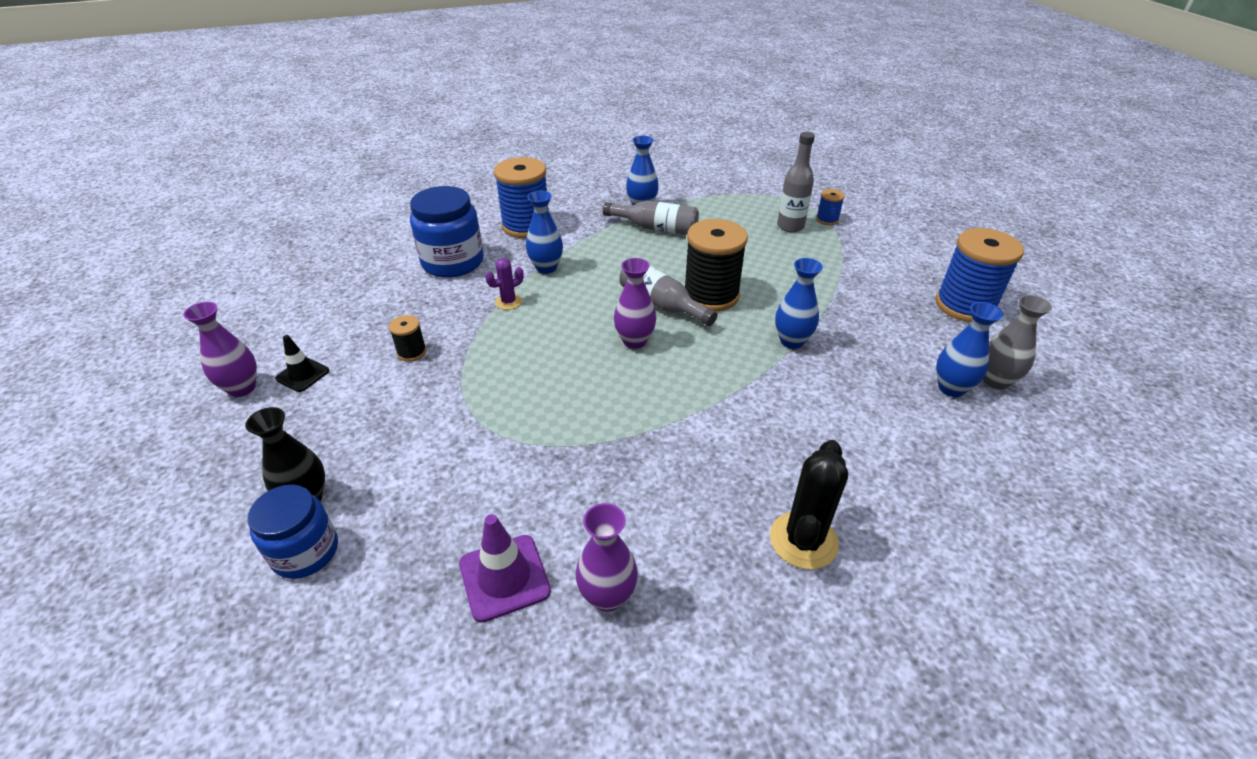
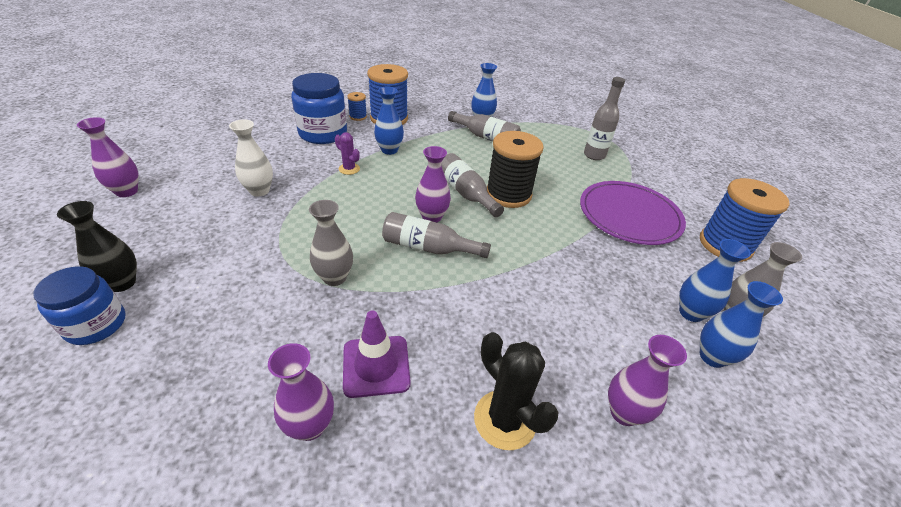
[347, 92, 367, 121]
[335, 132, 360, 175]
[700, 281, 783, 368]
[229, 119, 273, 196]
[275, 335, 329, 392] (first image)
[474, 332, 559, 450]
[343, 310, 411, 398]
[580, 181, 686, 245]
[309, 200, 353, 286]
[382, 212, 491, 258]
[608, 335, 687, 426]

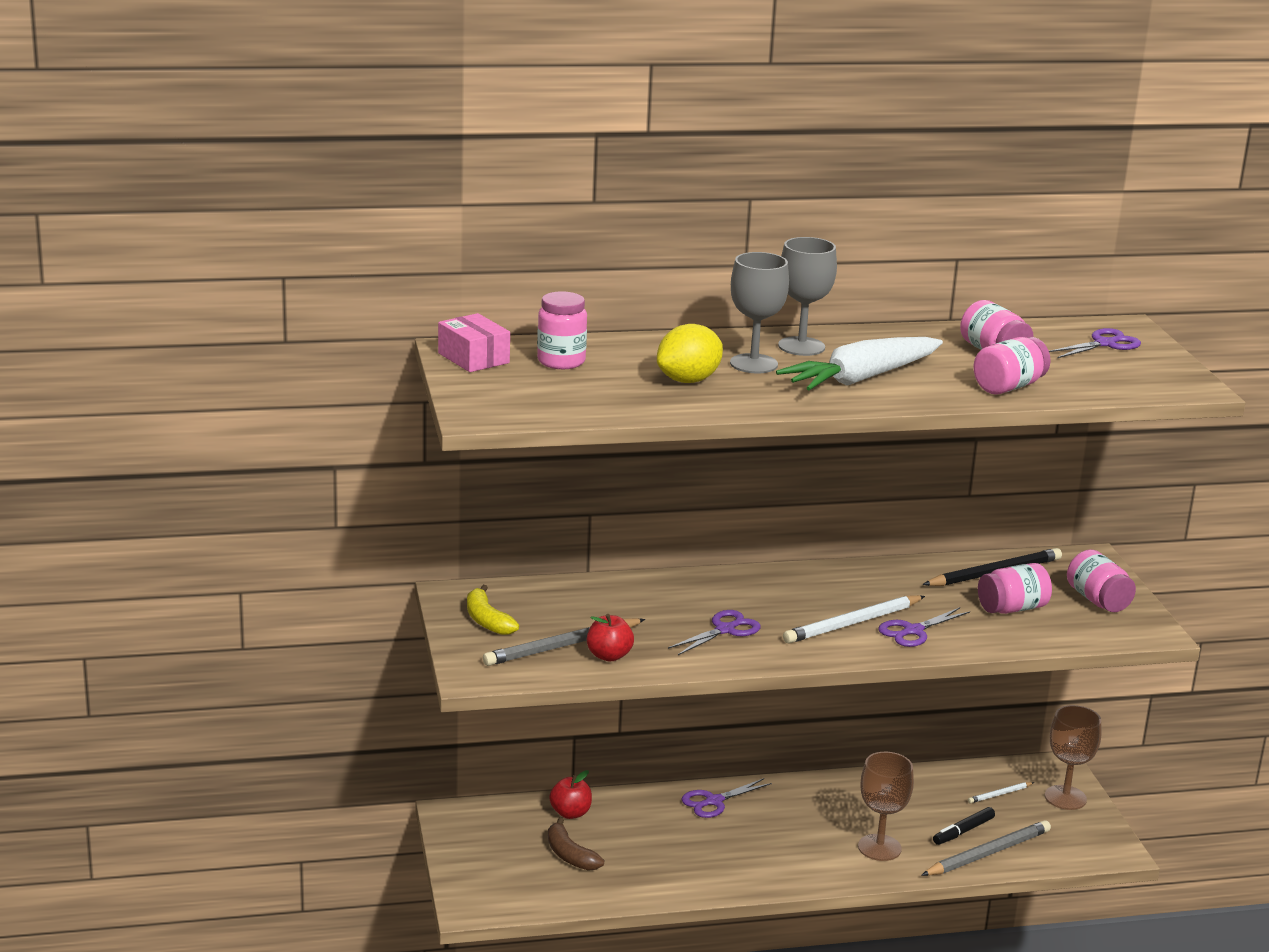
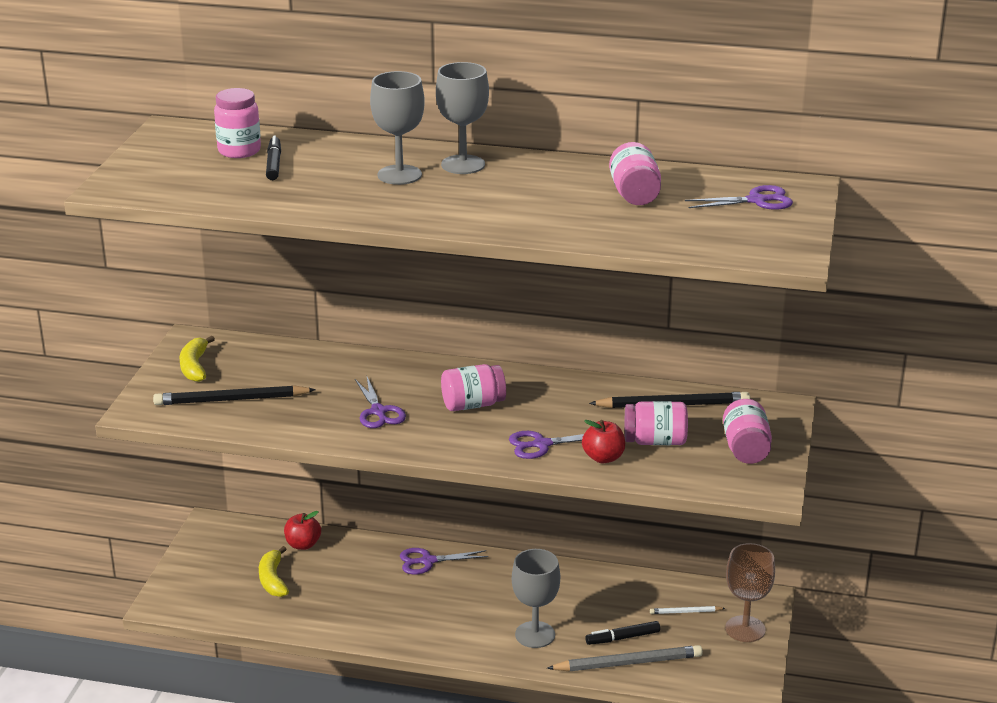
[438, 313, 510, 372] (first image)
[657, 324, 723, 383] (first image)
[776, 337, 943, 390] (first image)
[441, 364, 506, 411]
[783, 595, 925, 644] (first image)
[355, 377, 406, 428]
[582, 420, 625, 463]
[153, 385, 316, 405]
[512, 549, 560, 648]
[259, 546, 289, 597]
[266, 135, 281, 180]

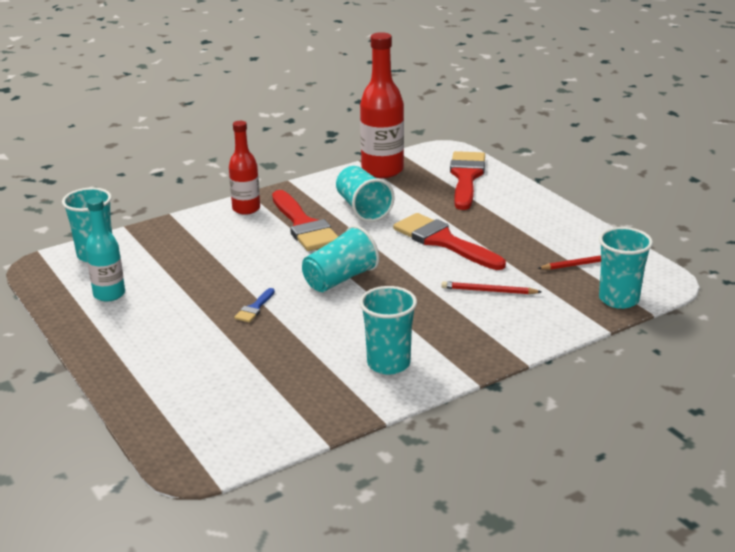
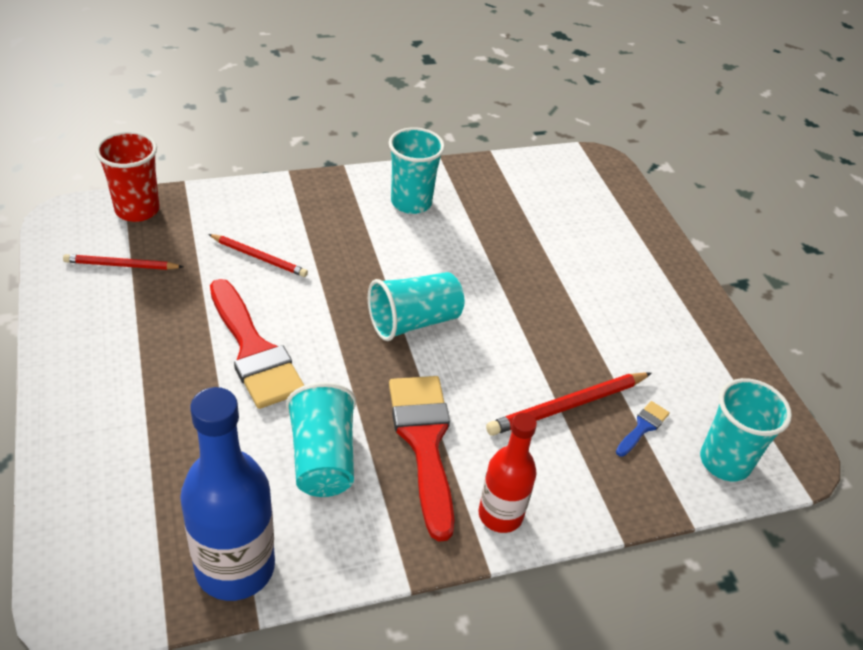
[180, 387, 275, 601]
[450, 151, 485, 210] (first image)
[86, 197, 125, 302] (first image)
[95, 131, 160, 222]
[616, 401, 670, 457]
[486, 372, 652, 436]

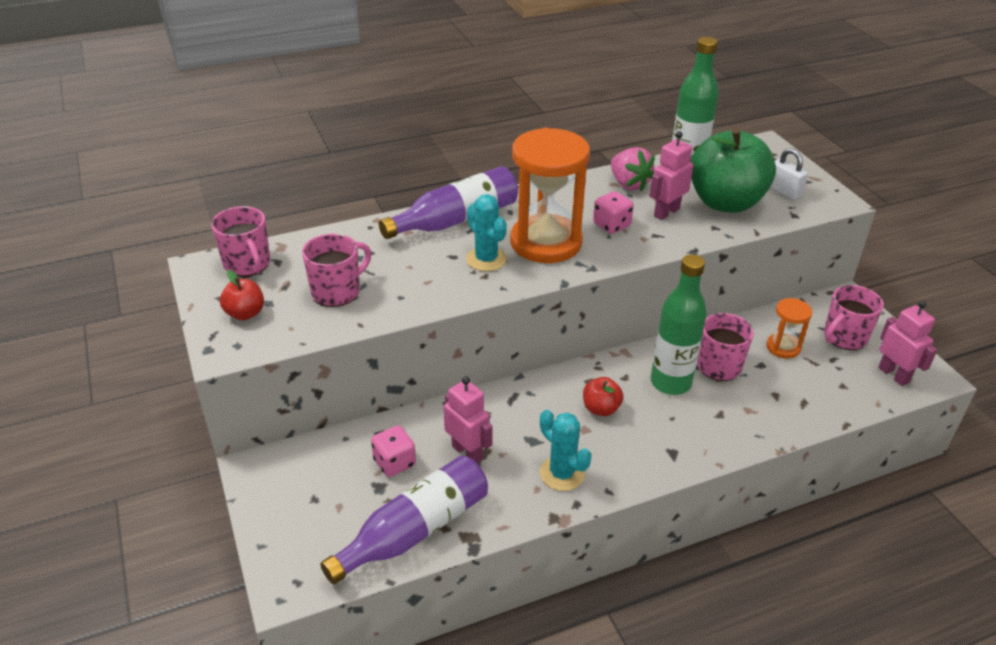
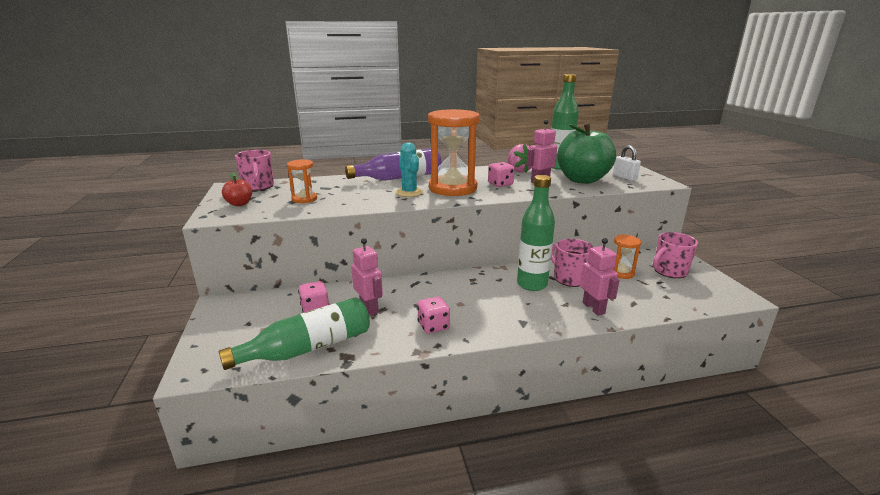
[287, 160, 317, 203]
[580, 238, 619, 316]
[583, 377, 623, 416] (first image)
[417, 297, 450, 334]
[219, 297, 370, 370]

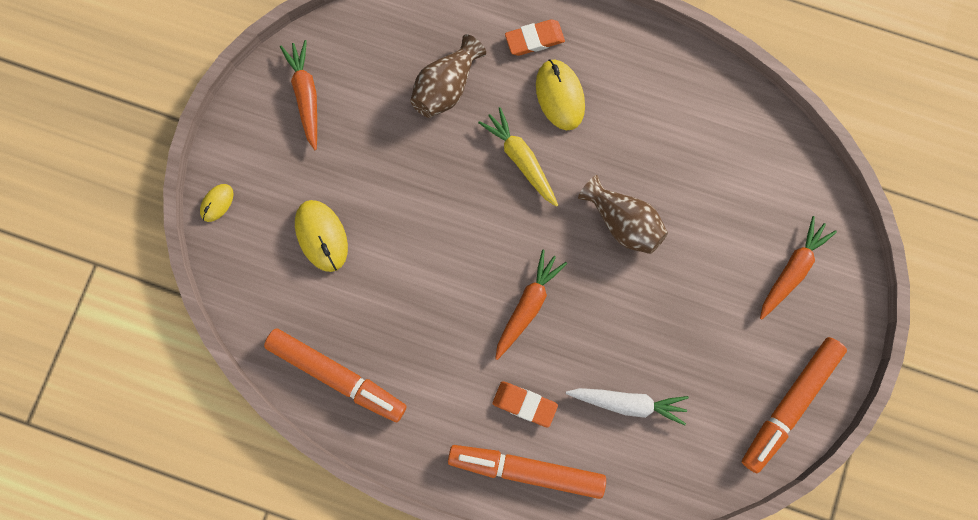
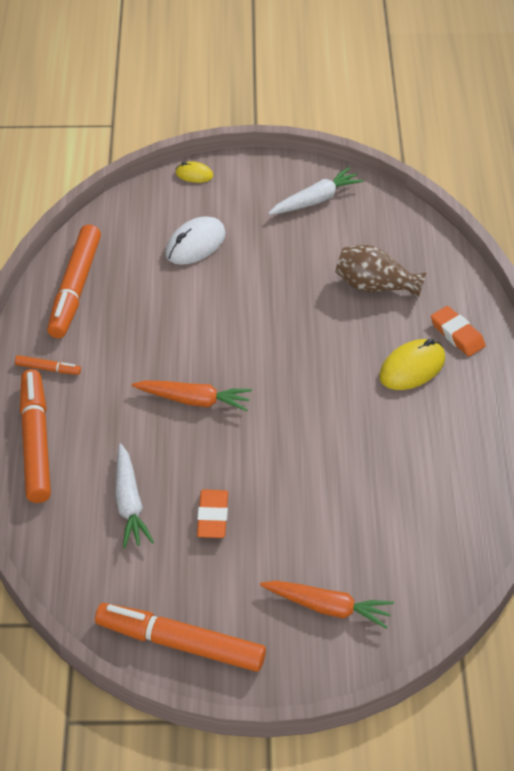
[268, 167, 364, 215]
[478, 107, 558, 207] (first image)
[578, 175, 668, 254] (first image)
[165, 216, 226, 265]
[197, 490, 228, 538]
[15, 355, 81, 375]

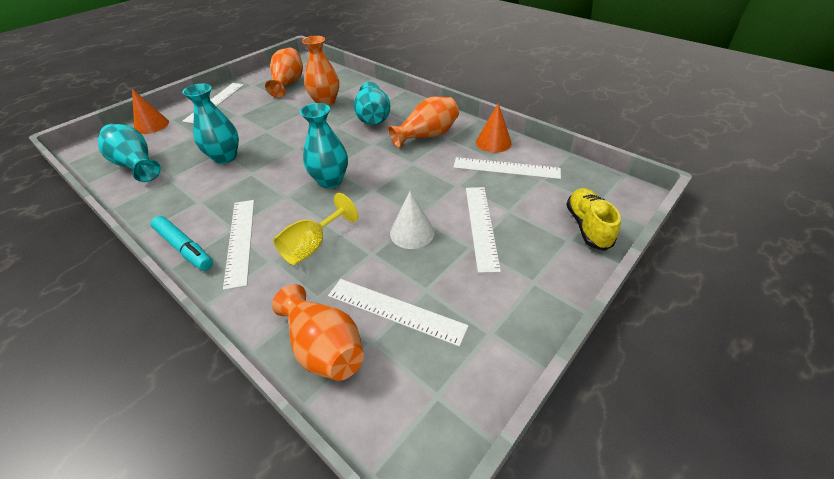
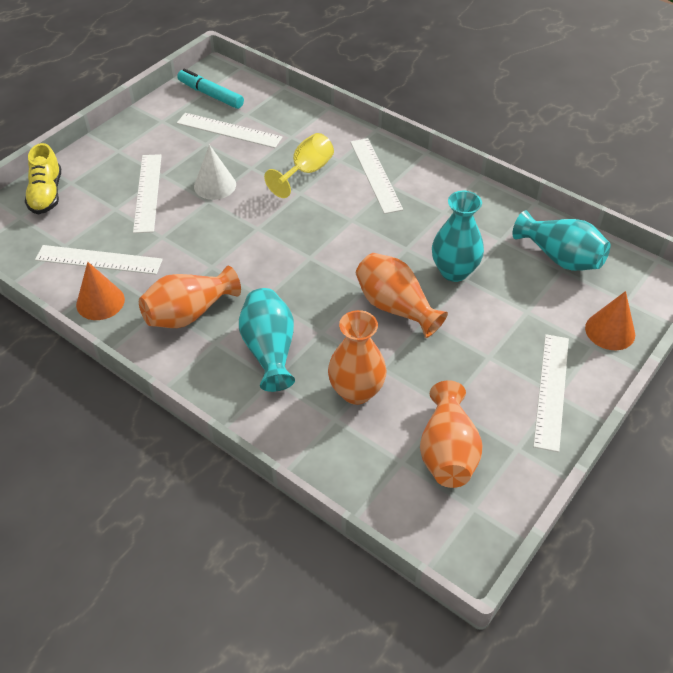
[300, 103, 348, 188] (first image)
[177, 69, 244, 109]
[356, 253, 448, 338]

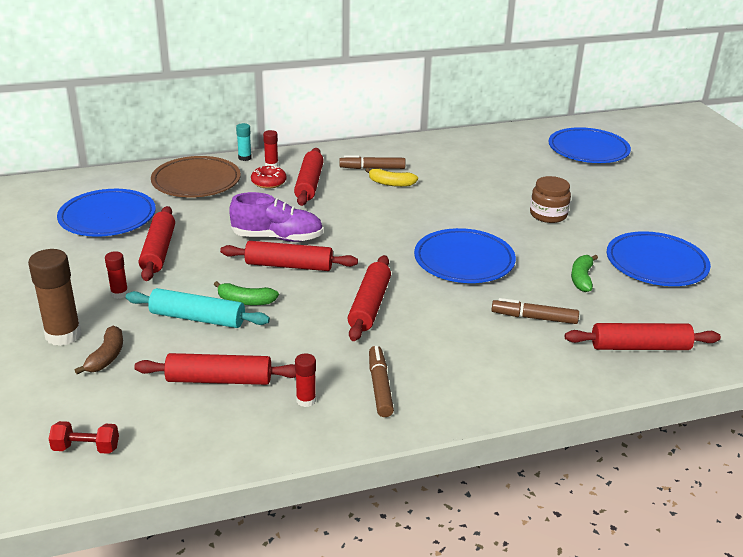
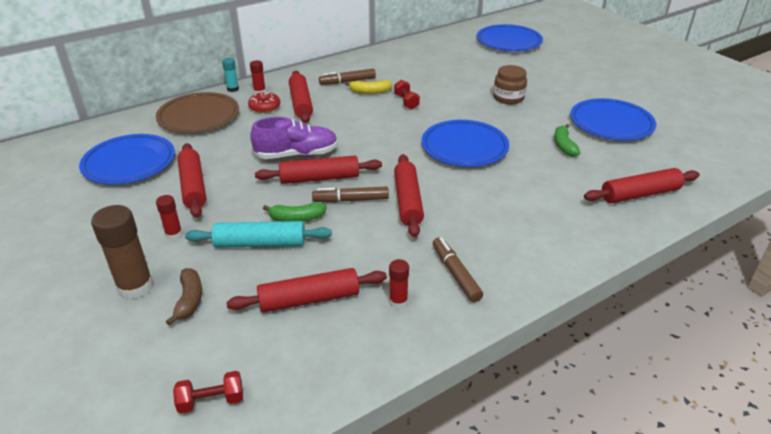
[312, 186, 389, 202]
[394, 80, 420, 109]

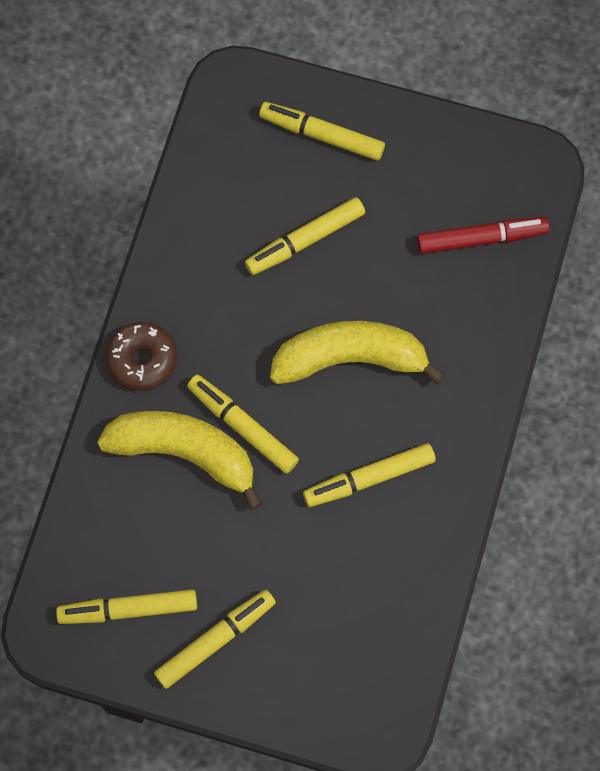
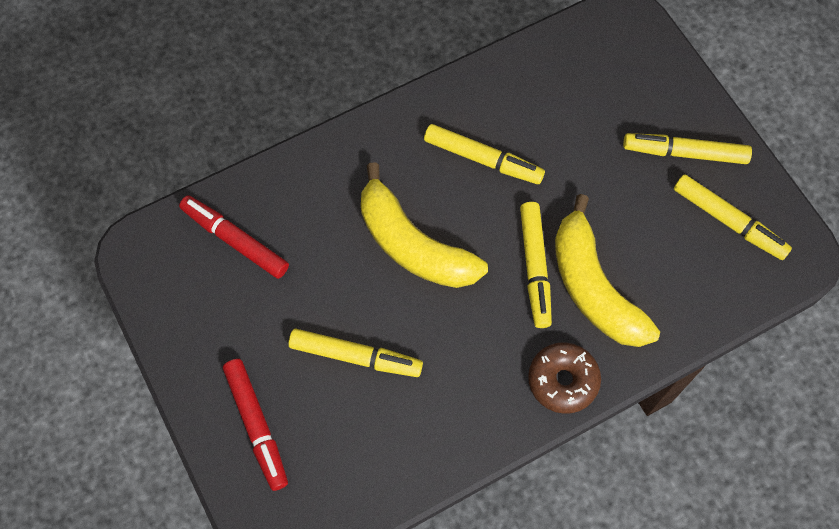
[223, 359, 288, 491]

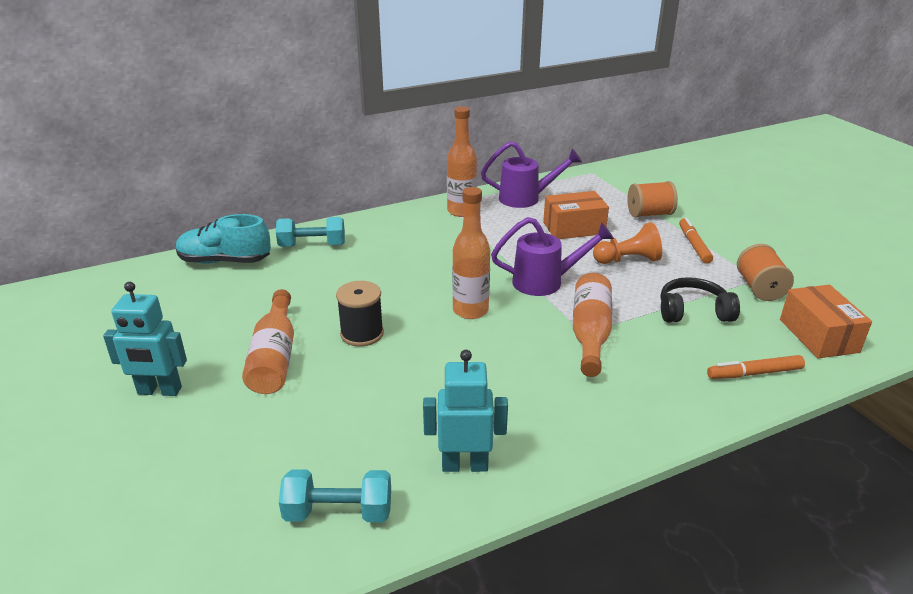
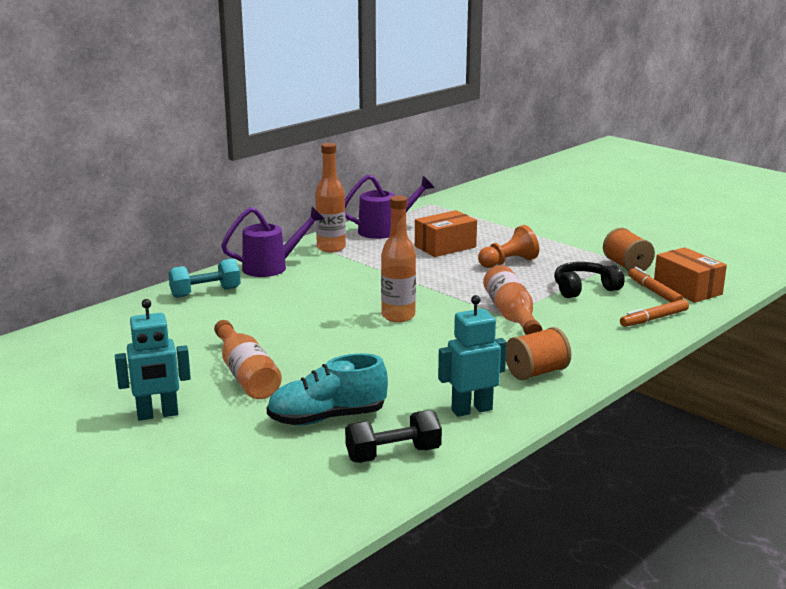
[506, 327, 571, 381]
[267, 353, 388, 425]
[221, 207, 324, 277]
[628, 267, 683, 302]
[336, 281, 384, 347] (first image)
[345, 410, 442, 463]

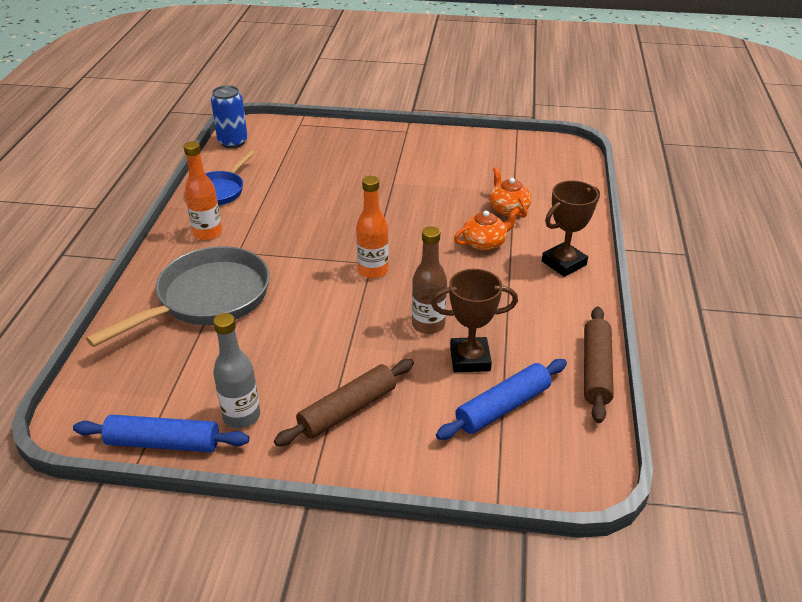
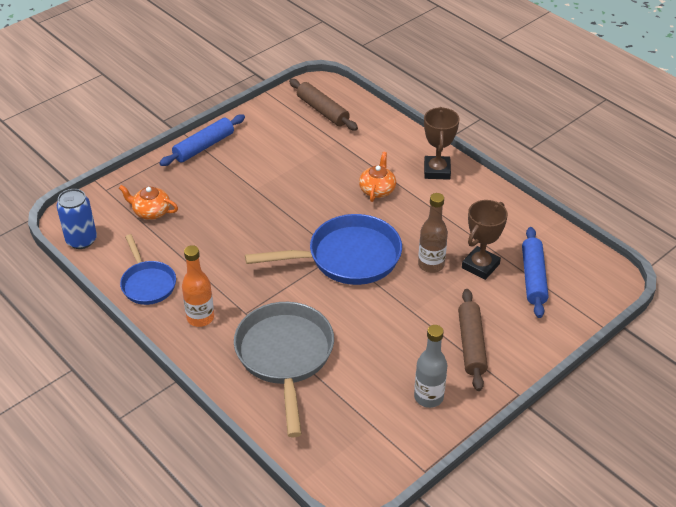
[119, 185, 178, 220]
[245, 214, 402, 285]
[289, 79, 358, 131]
[159, 114, 245, 166]

